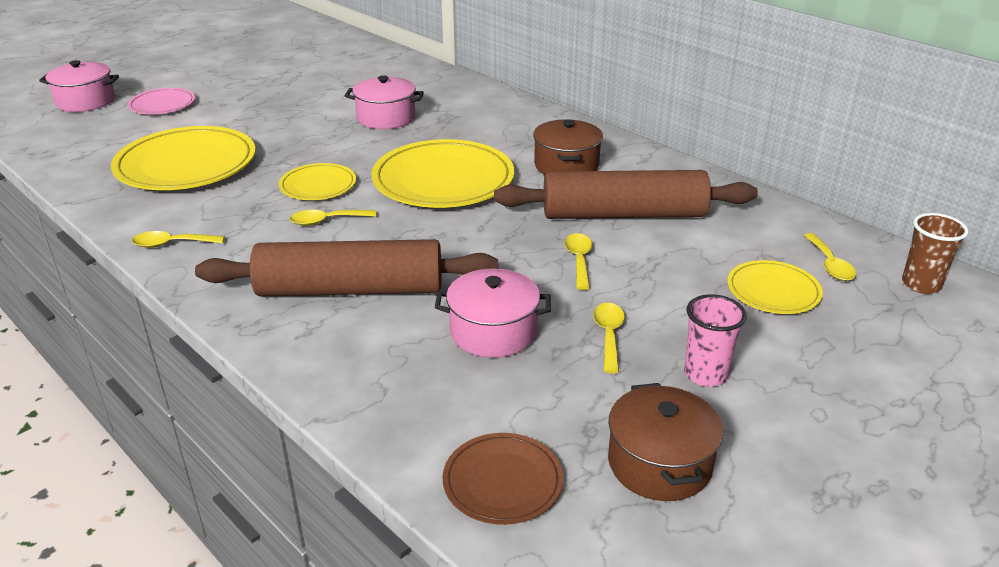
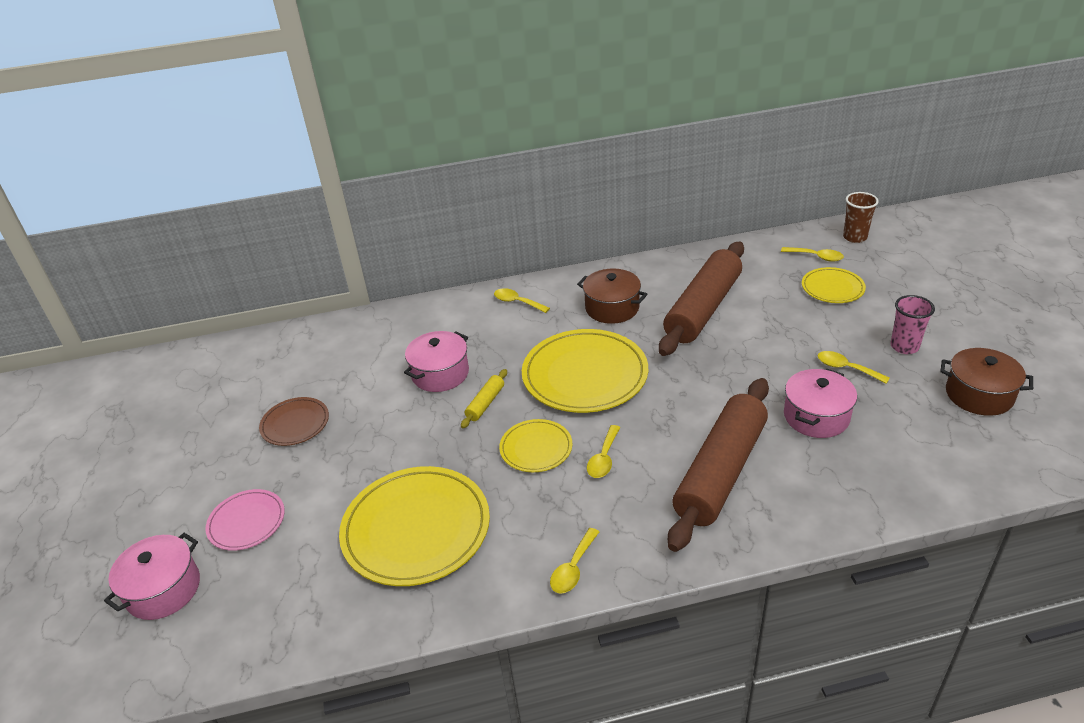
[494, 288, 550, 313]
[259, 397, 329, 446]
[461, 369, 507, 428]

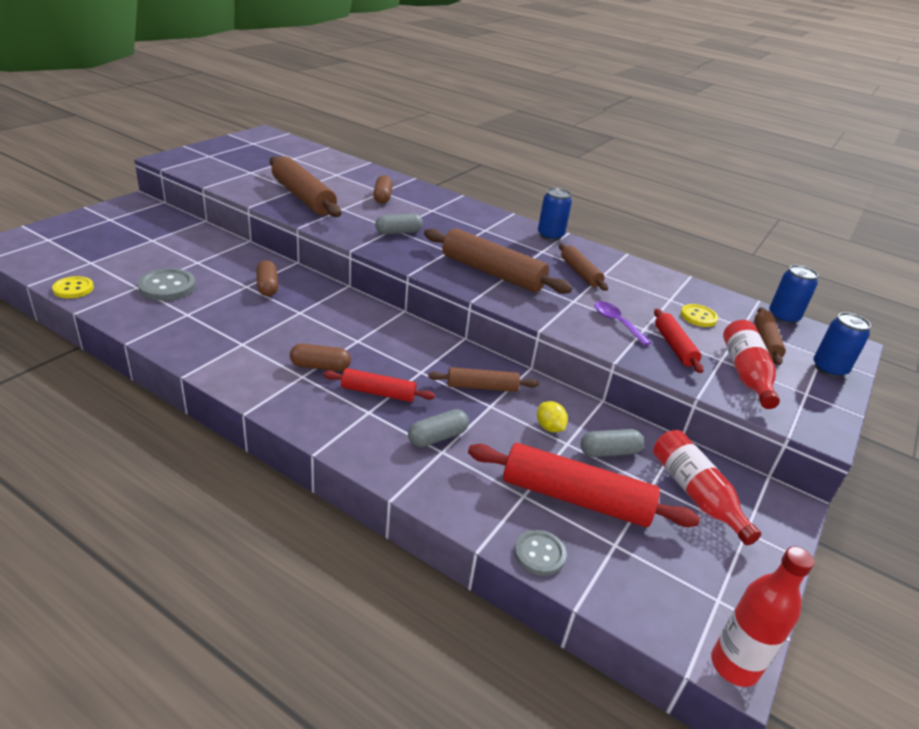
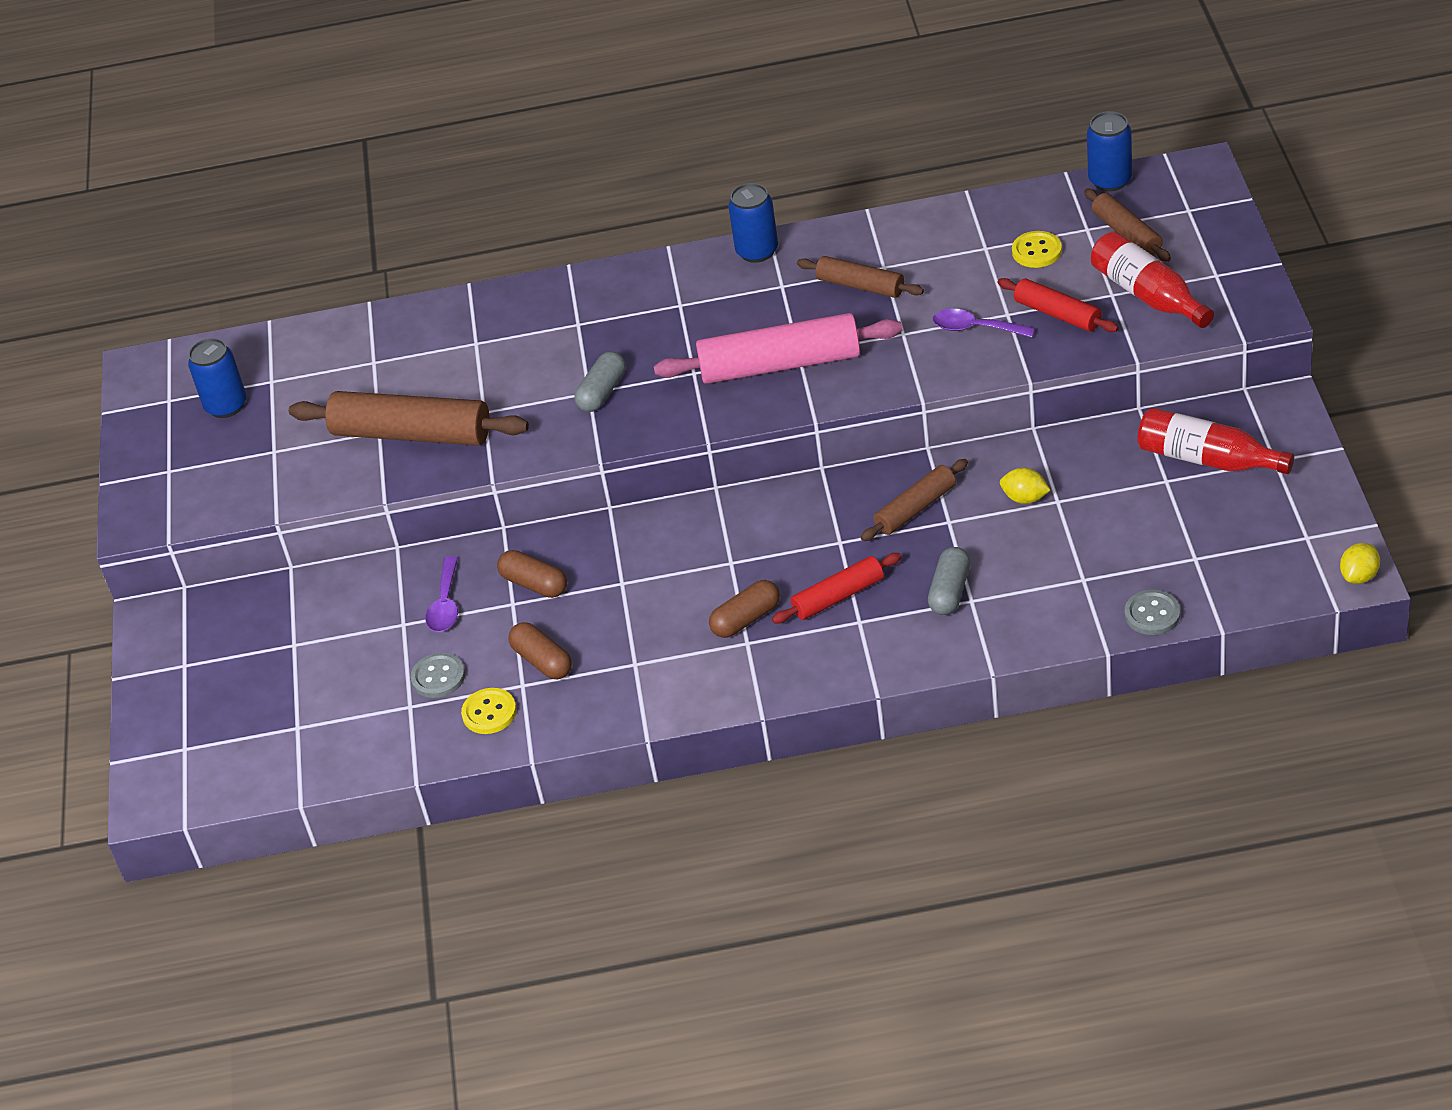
[508, 622, 572, 679]
[654, 313, 902, 384]
[411, 653, 465, 698]
[461, 688, 517, 734]
[188, 338, 246, 418]
[580, 429, 644, 457] (first image)
[468, 443, 700, 527] (first image)
[1340, 543, 1380, 584]
[426, 556, 458, 632]

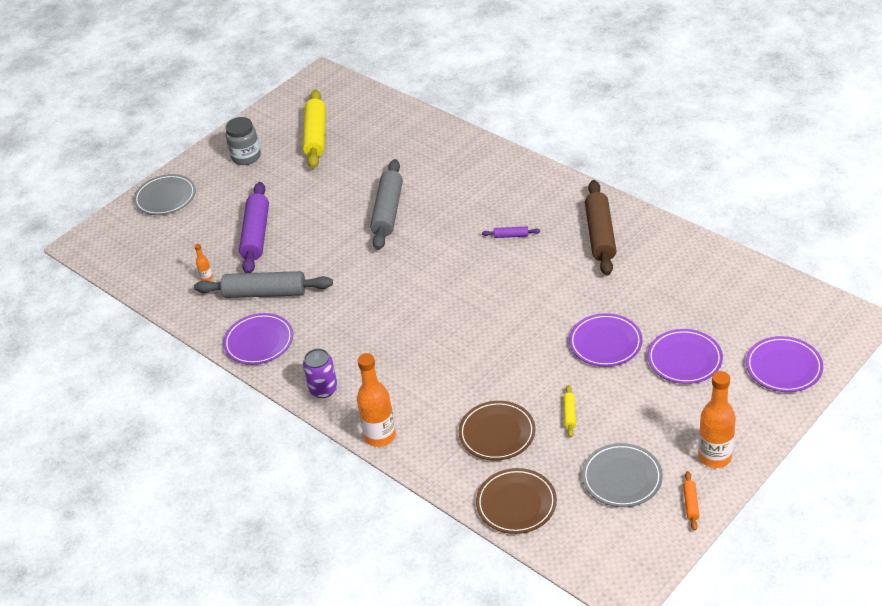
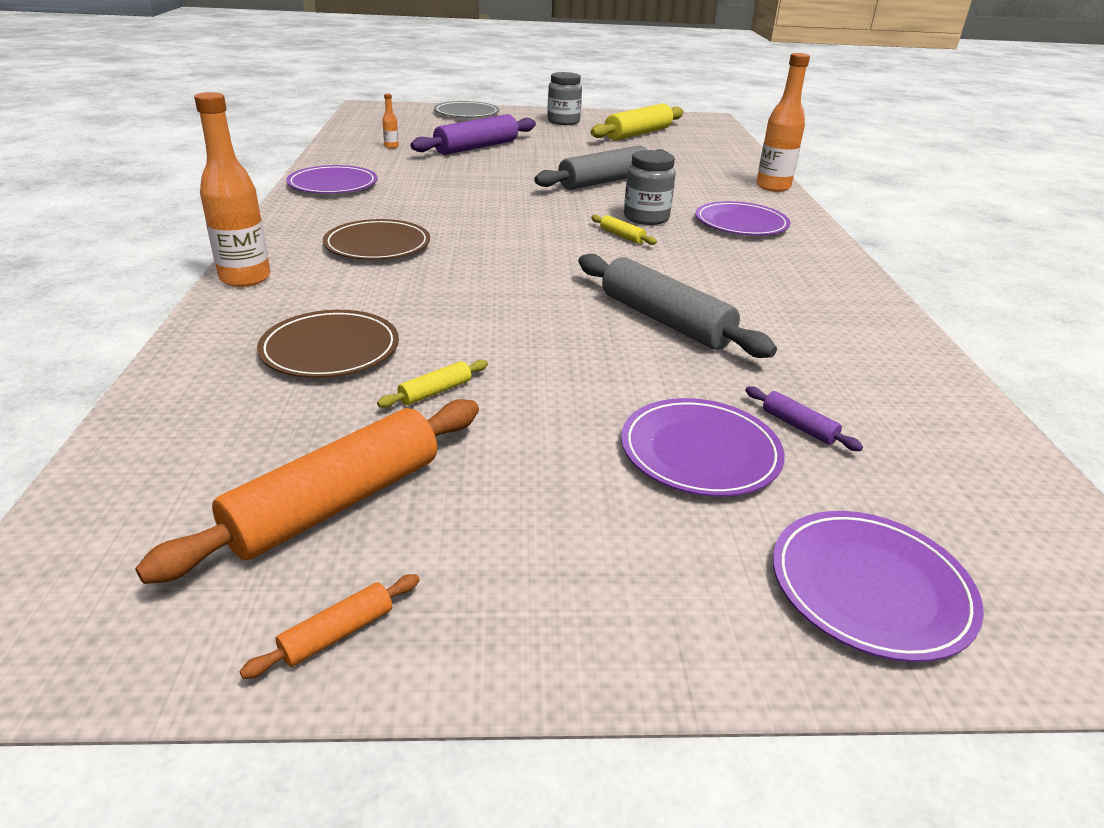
[585, 180, 616, 276] (first image)
[745, 386, 863, 451]
[578, 254, 777, 358]
[695, 201, 790, 235]
[303, 349, 338, 398] (first image)
[756, 53, 810, 192]
[135, 399, 479, 584]
[323, 219, 430, 260]
[624, 150, 676, 225]
[591, 215, 657, 245]

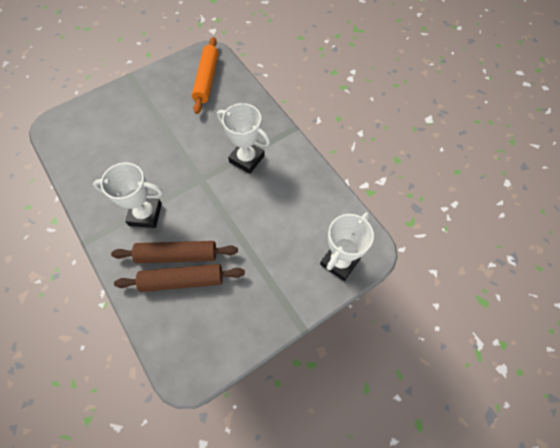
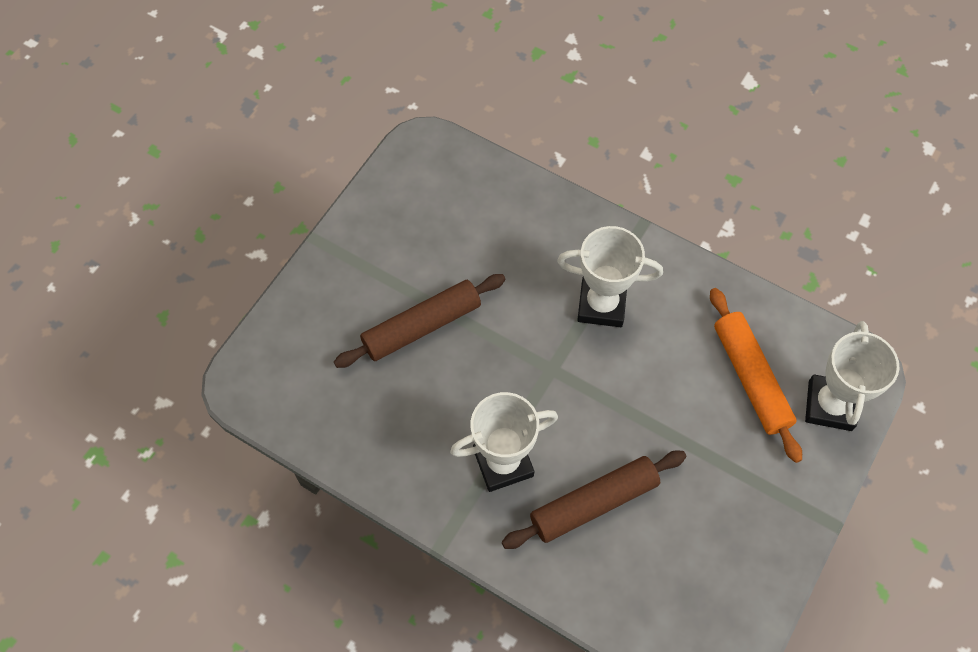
[710, 288, 802, 463]
[334, 274, 506, 368]

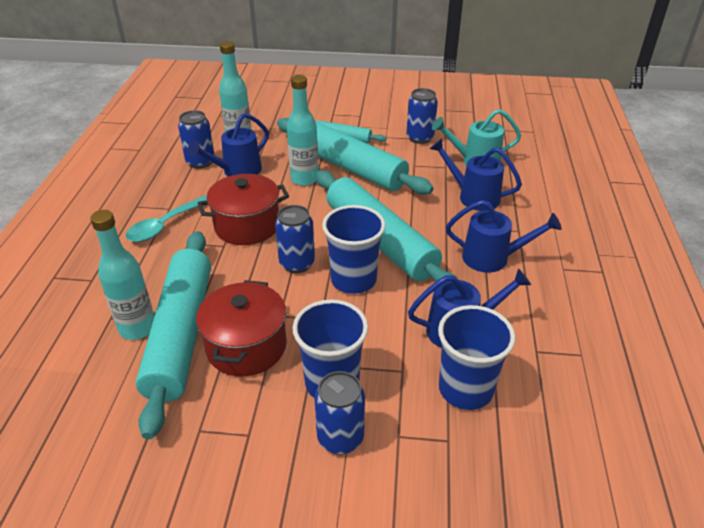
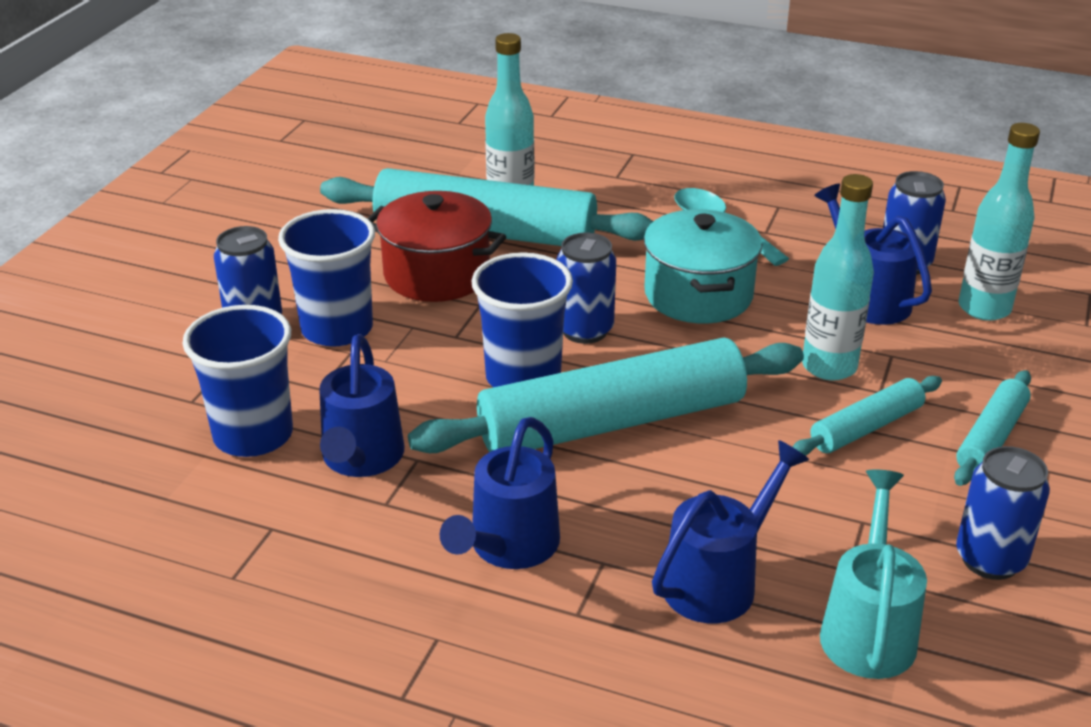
[793, 376, 942, 456]
[644, 209, 763, 323]

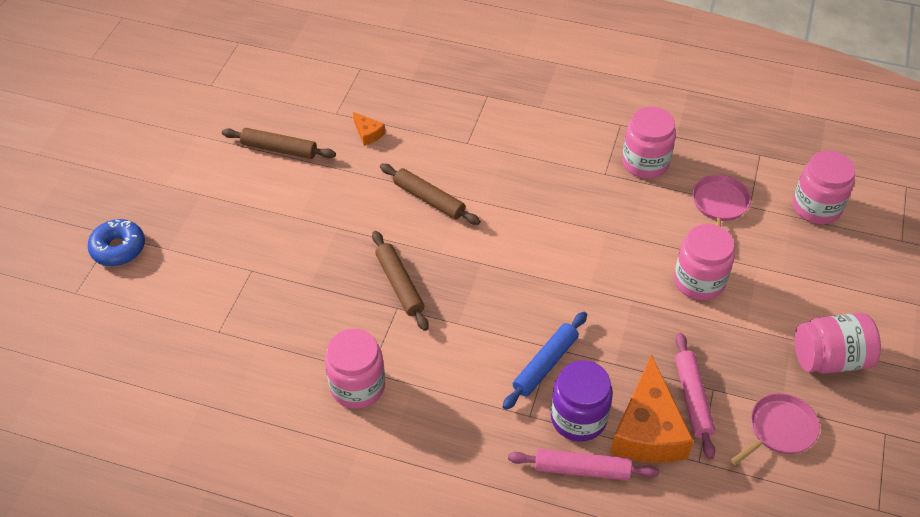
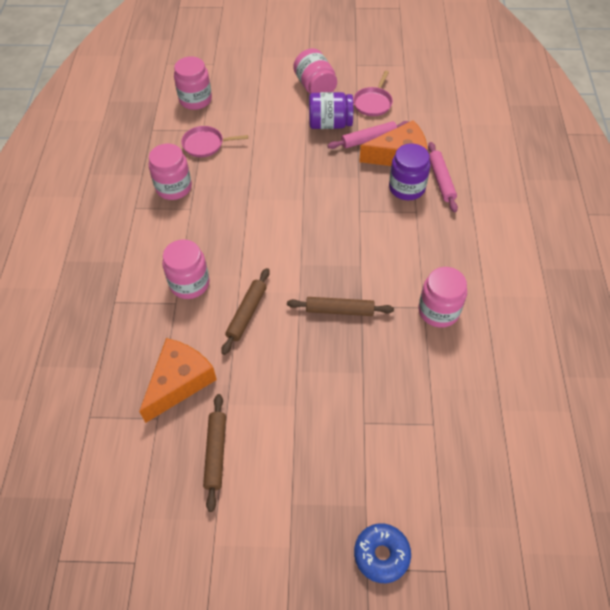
[139, 338, 217, 423]
[162, 239, 210, 299]
[287, 297, 394, 316]
[503, 312, 587, 410] (first image)
[353, 71, 393, 116]
[309, 92, 353, 129]

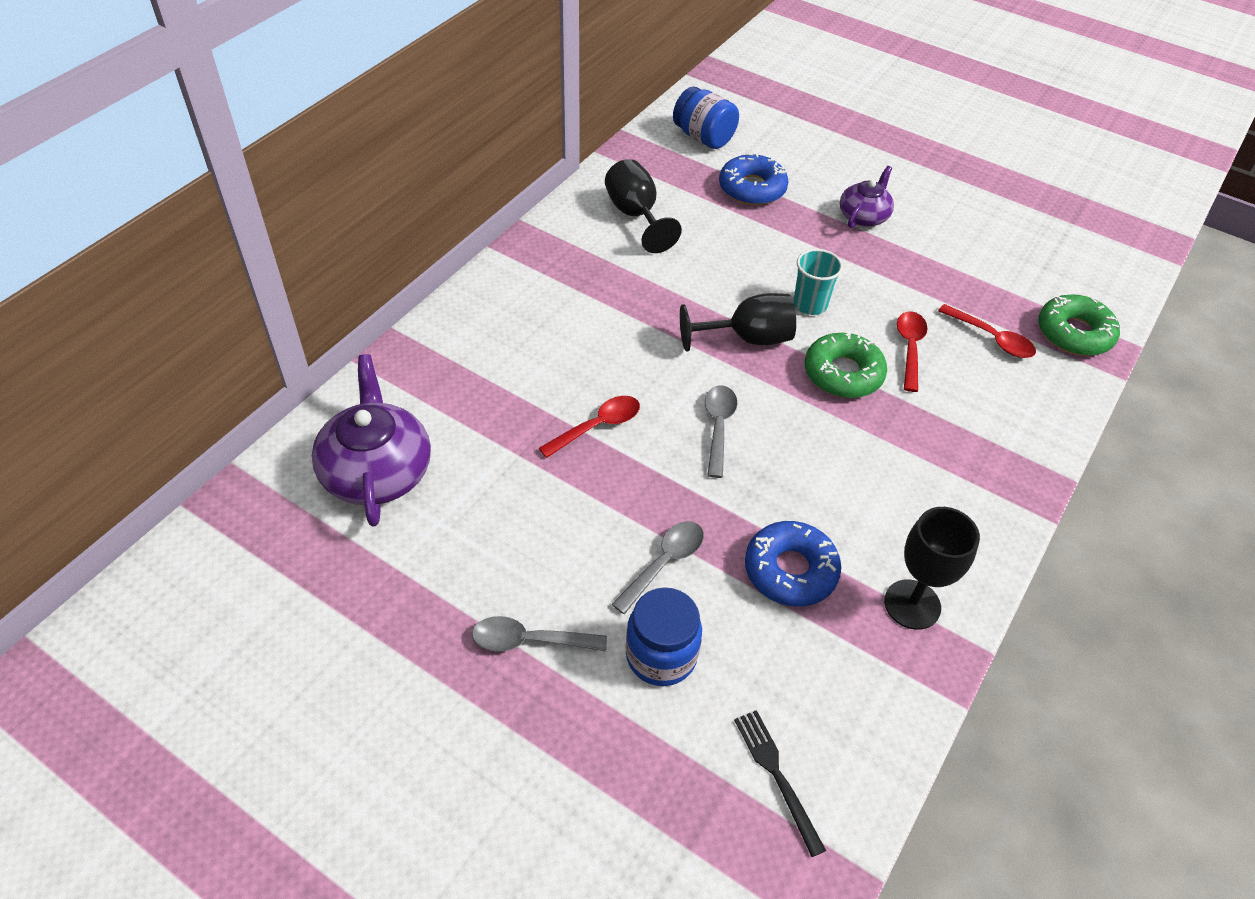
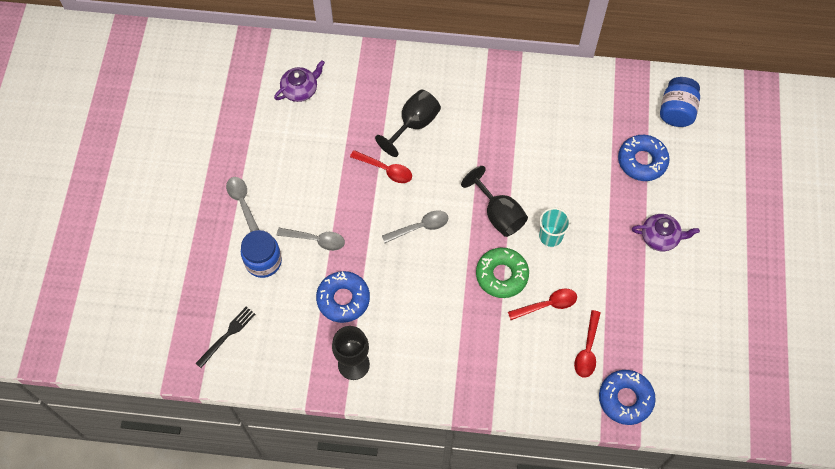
[375, 89, 441, 157]
[599, 370, 656, 425]
[274, 60, 325, 102]

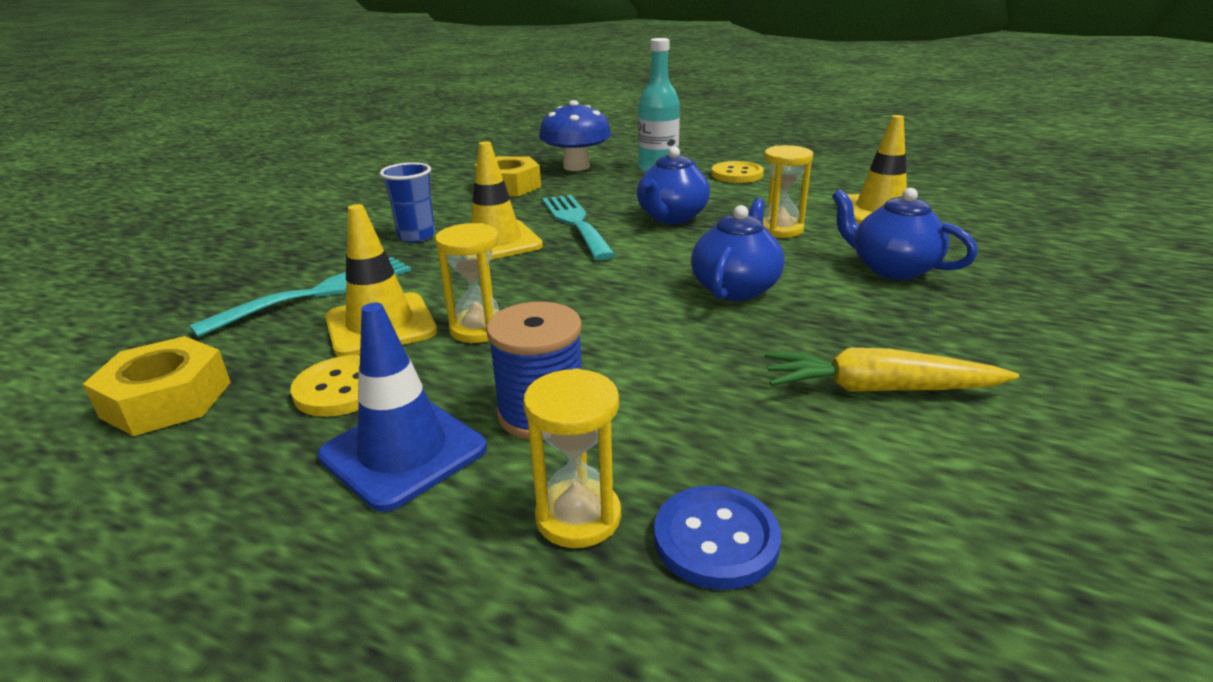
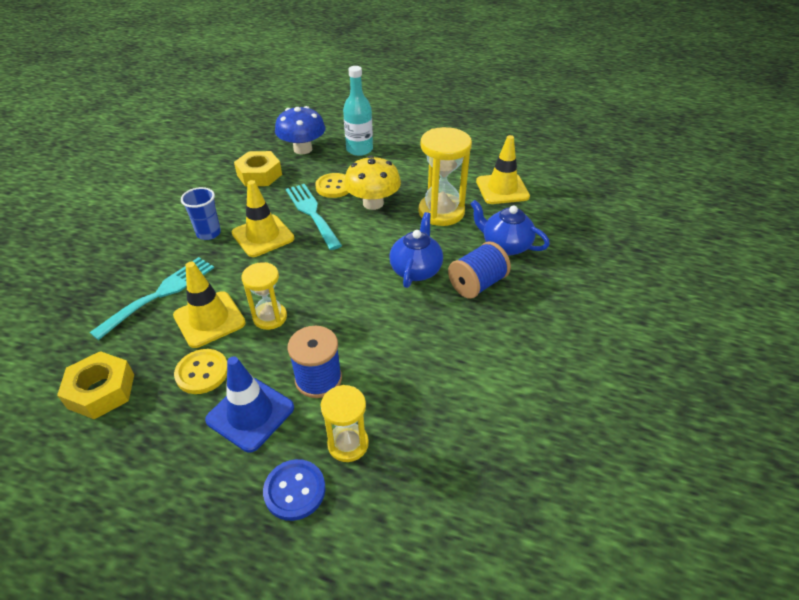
[418, 127, 472, 226]
[344, 155, 401, 210]
[315, 173, 349, 198]
[764, 348, 1019, 392] (first image)
[263, 459, 325, 521]
[448, 242, 511, 299]

